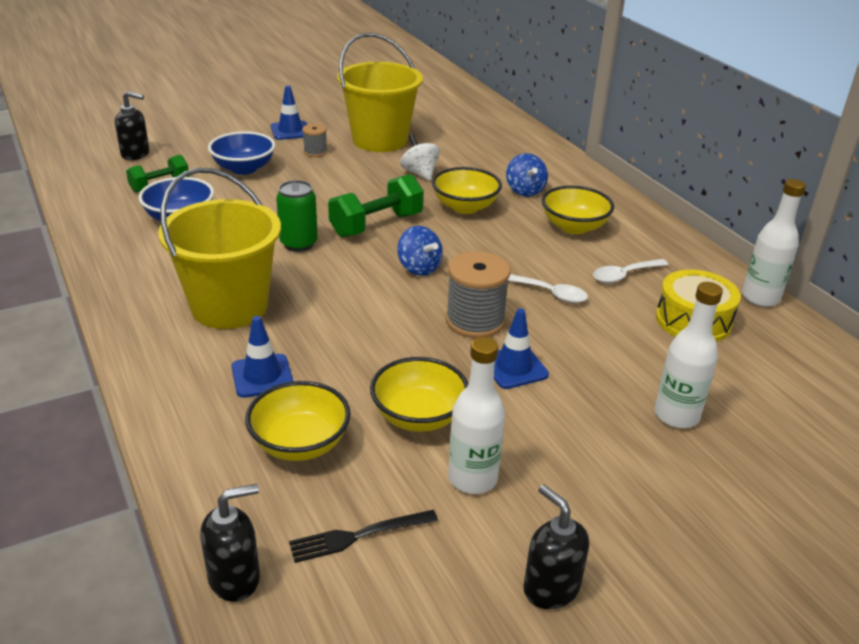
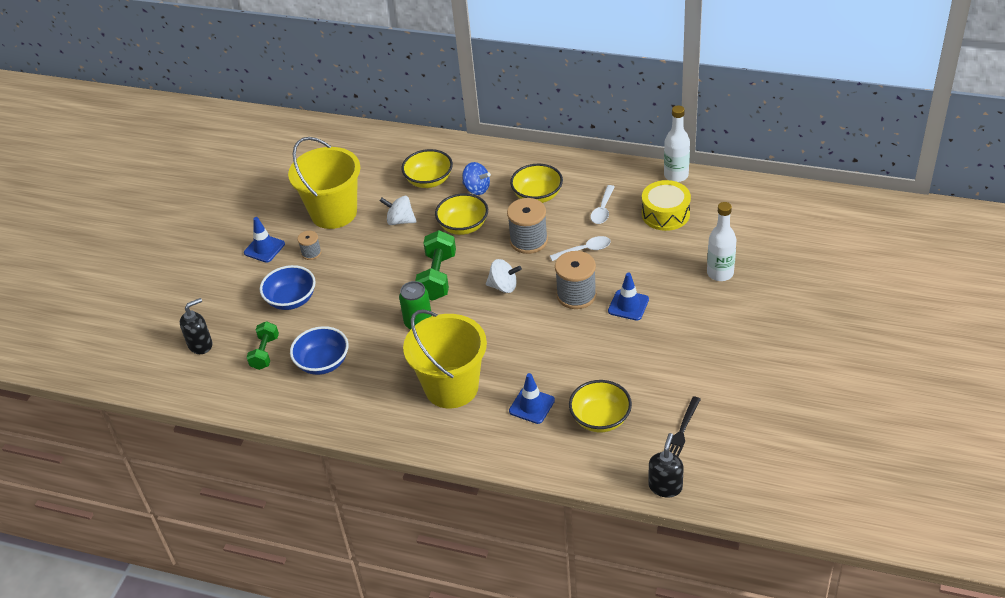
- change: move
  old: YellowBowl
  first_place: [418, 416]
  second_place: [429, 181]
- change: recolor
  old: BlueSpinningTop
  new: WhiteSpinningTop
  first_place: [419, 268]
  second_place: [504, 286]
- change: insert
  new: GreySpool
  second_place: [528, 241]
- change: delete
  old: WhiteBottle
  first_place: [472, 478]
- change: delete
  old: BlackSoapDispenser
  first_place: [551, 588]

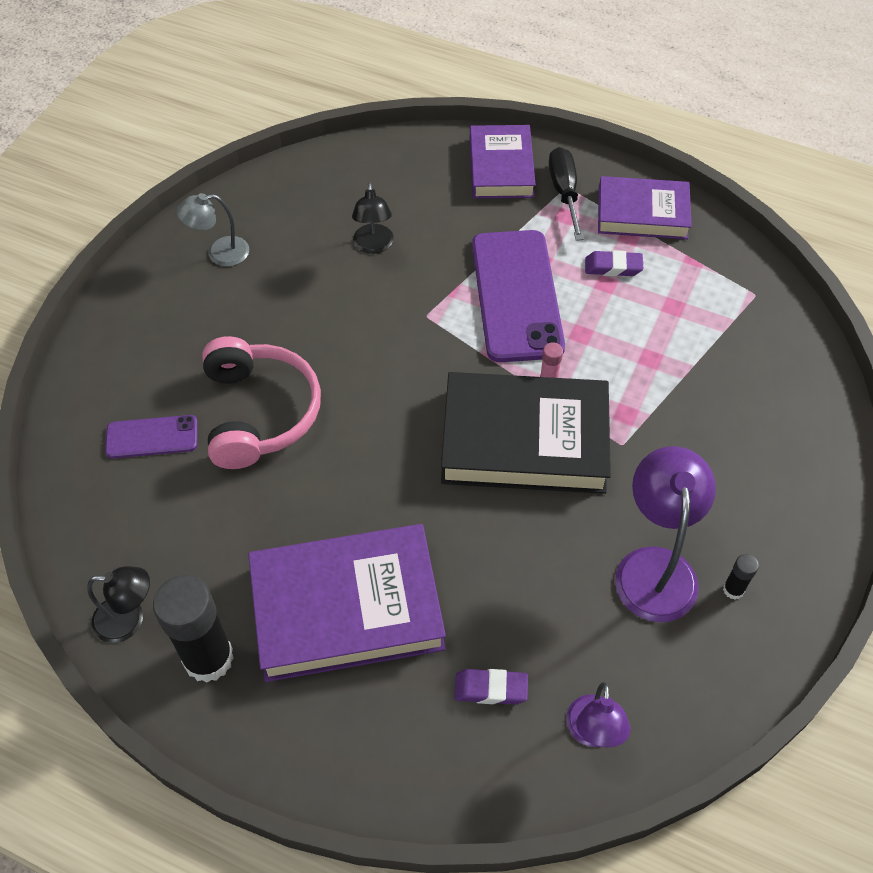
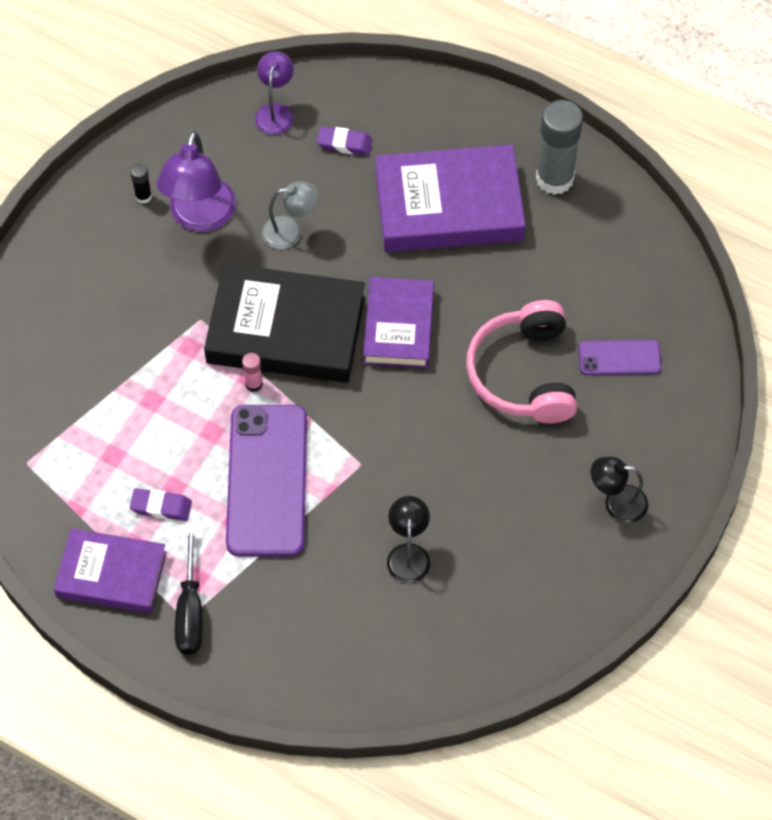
- change: move
  old: GreyLamp
  first_place: [219, 253]
  second_place: [290, 232]
- change: move
  old: PurpleBook
  first_place: [501, 167]
  second_place: [399, 327]
- change: recolor
  old: BlackGlueStick
  new: GreyGlueStick
  first_place: [208, 658]
  second_place: [554, 179]
- change: move
  old: BlackLamp
  first_place: [129, 619]
  second_place: [616, 503]

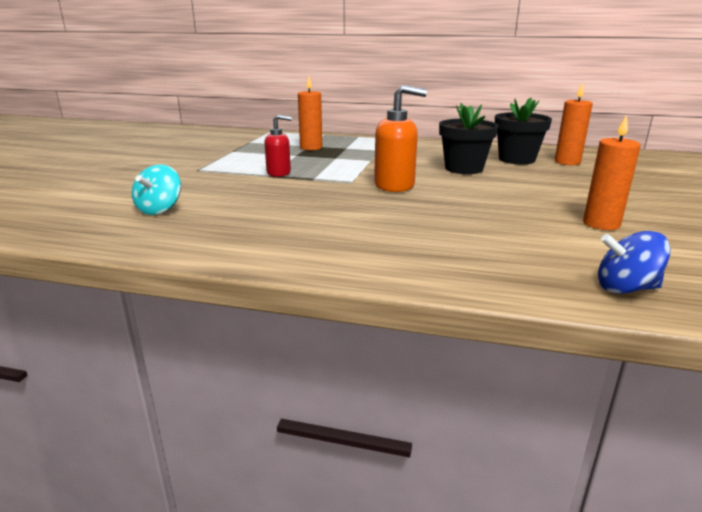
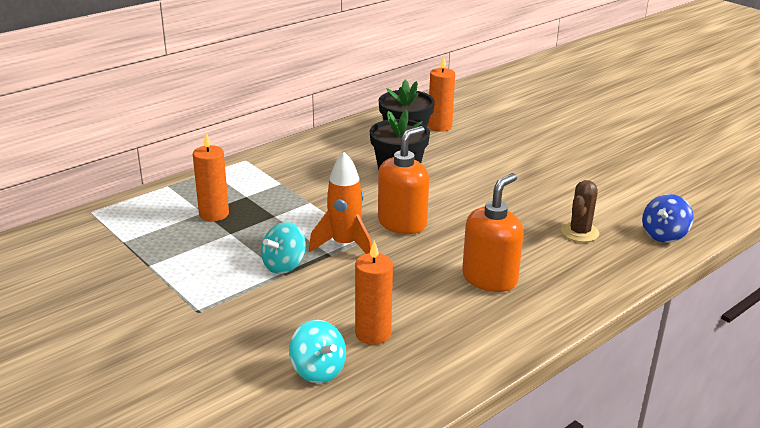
- change: replace
  old: RedSoapDispenser
  new: TurquoiseSpinningTop
  first_place: [279, 173]
  second_place: [284, 265]
- change: insert
  new: OrangeRocket
  second_place: [345, 245]
- change: move
  old: OrangeCandle
  first_place: [601, 224]
  second_place: [373, 334]
- change: insert
  new: OrangeSoapDispenser
  second_place: [490, 278]
- change: insert
  new: BrownCactus
  second_place: [580, 232]

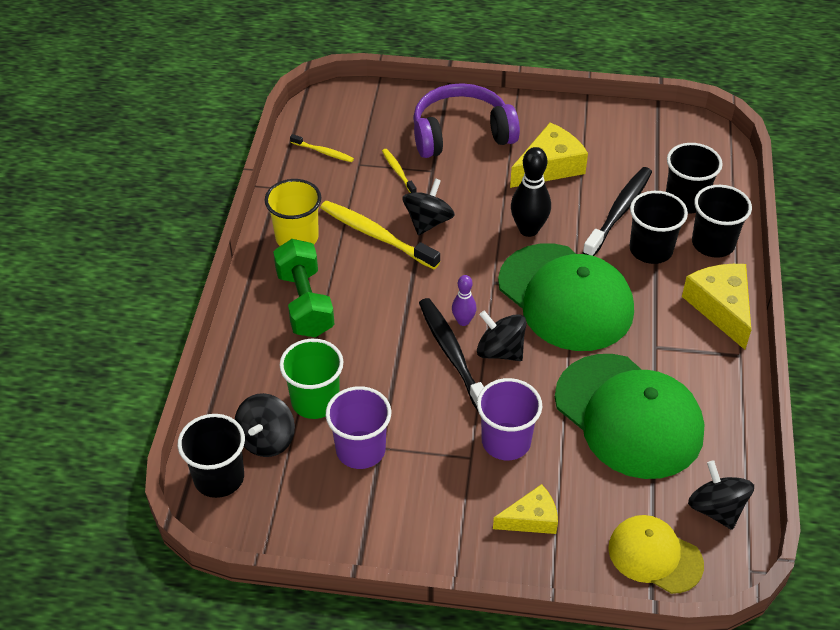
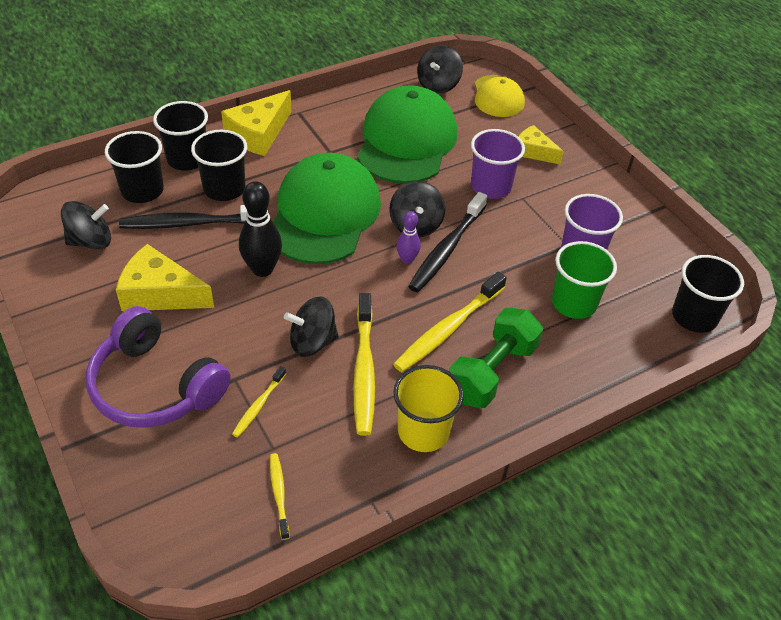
- change: move
  old: BlackSpinningTop
  first_place: [266, 440]
  second_place: [91, 241]
- change: insert
  new: YellowToothbrush
  second_place: [448, 329]

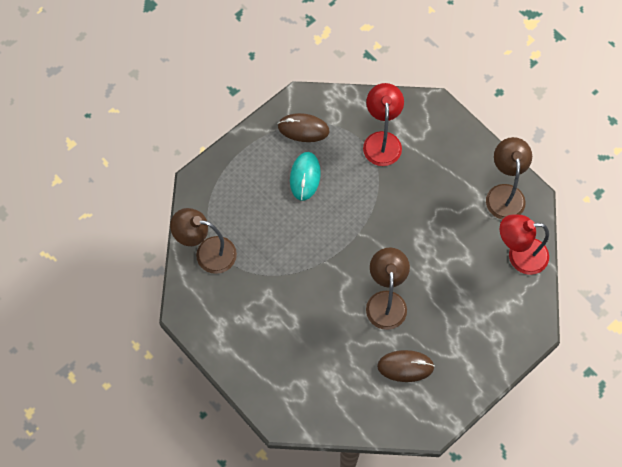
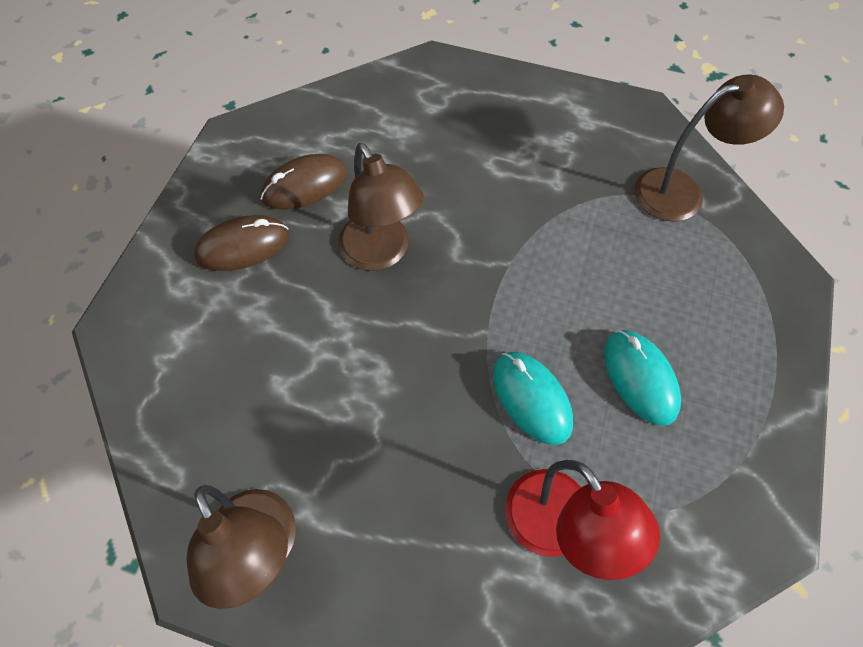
- change: move
  old: BrownMouse
  first_place: [303, 129]
  second_place: [243, 246]
- change: insert
  new: TurquoiseMouse
  second_place: [531, 398]
- change: delete
  old: RedLamp
  first_place: [519, 256]

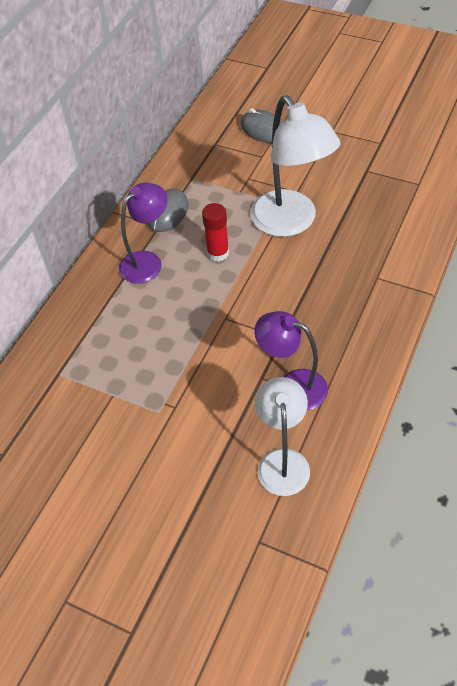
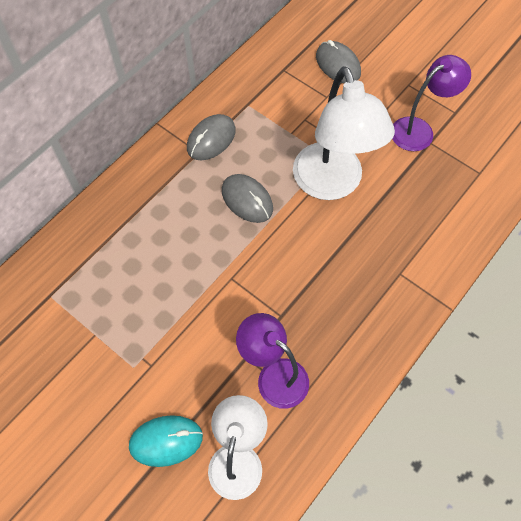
- change: insert
  new: TurquoiseMouse
  second_place: [166, 441]
- change: replace
  old: RedGlueStick
  new: GreyMouse
  first_place: [218, 253]
  second_place: [247, 200]
- change: move
  old: PurpleLamp
  first_place: [147, 261]
  second_place: [419, 130]

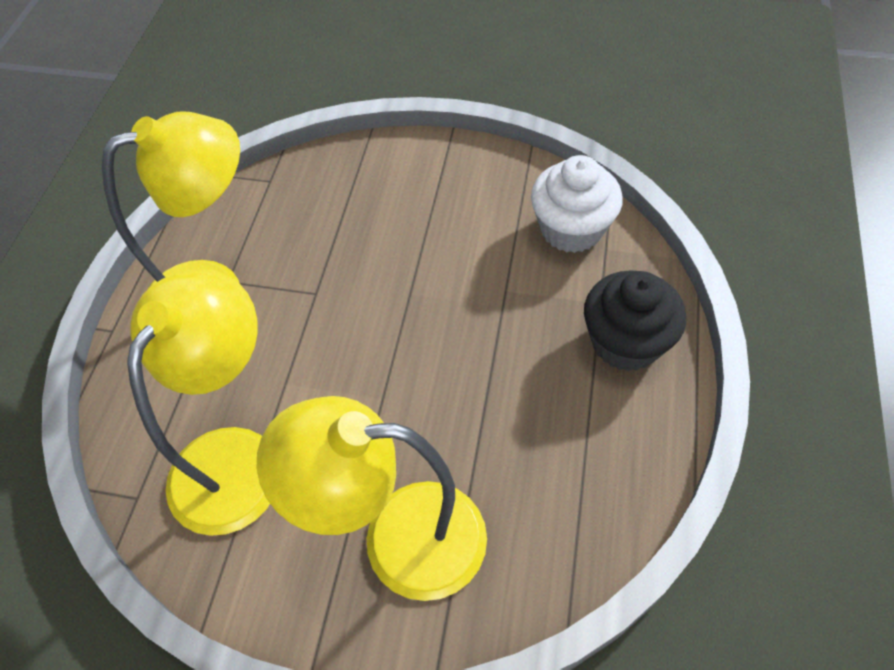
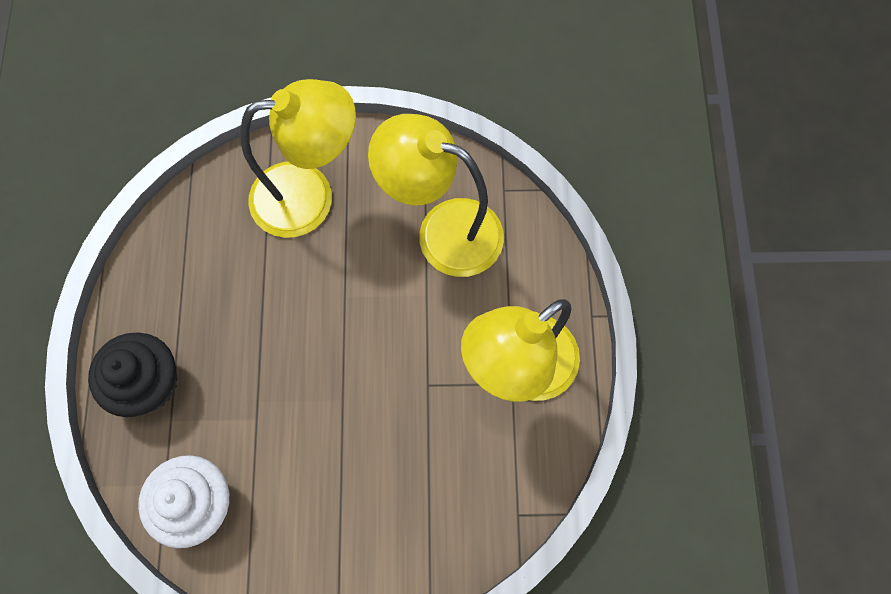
- change: rotate
  old: YellowLamp
  first_place: [236, 457]
  second_place: [443, 231]
  degrees: 105

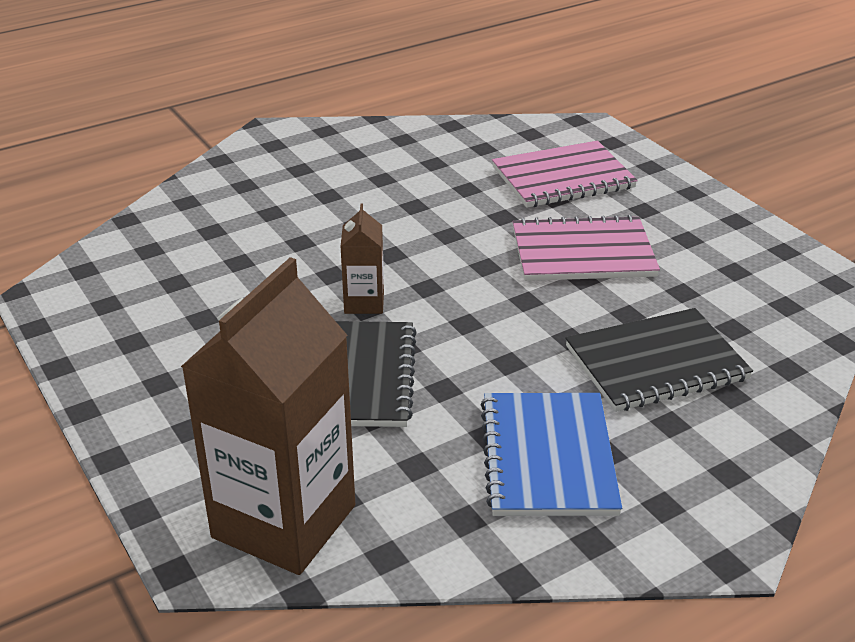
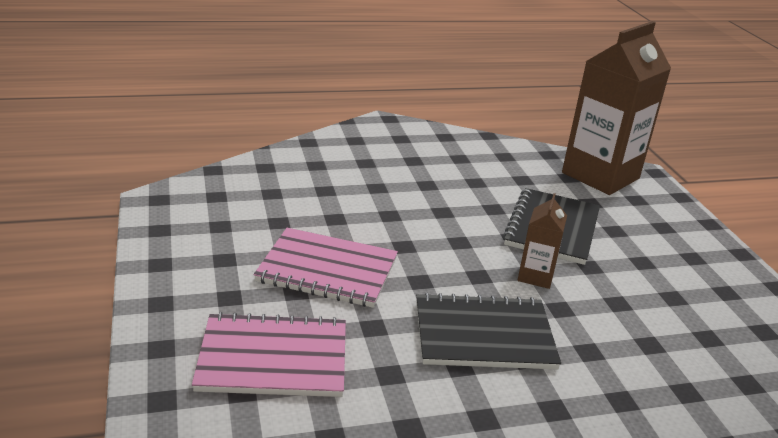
- change: move
  old: BlackNotebook
  first_place: [656, 363]
  second_place: [483, 335]
- change: delete
  old: BlueNotebook
  first_place: [547, 457]

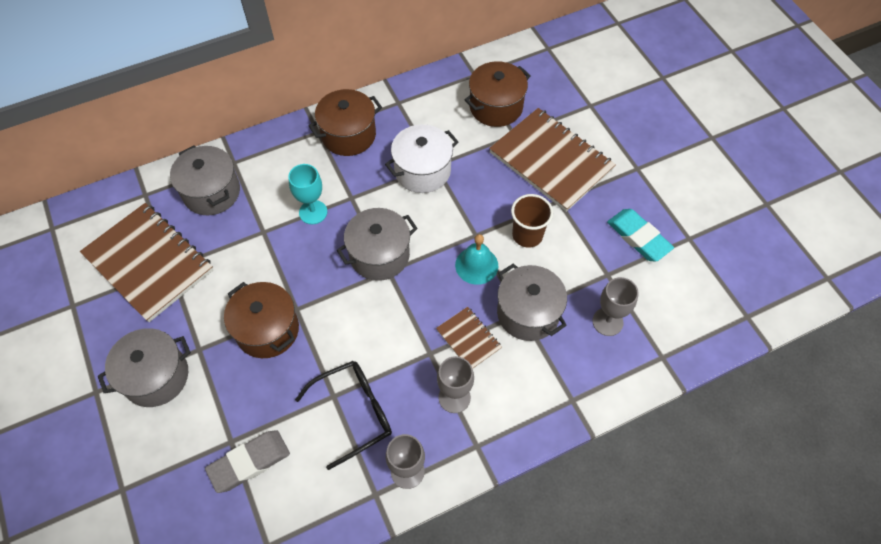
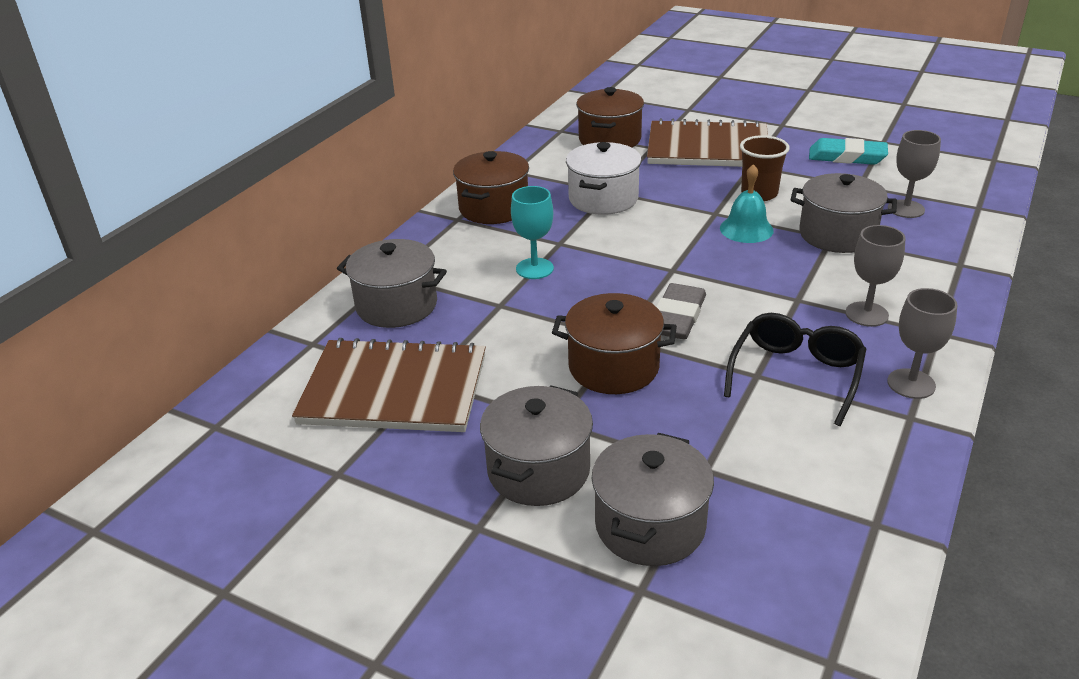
- change: move
  old: GreyPot
  first_place: [379, 255]
  second_place: [650, 525]
- change: move
  old: GreyEraser
  first_place: [249, 462]
  second_place: [677, 317]
- change: delete
  old: BrownNotebook
  first_place: [468, 339]

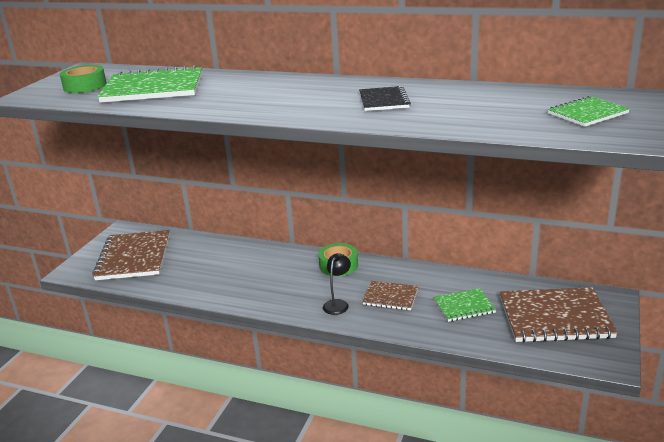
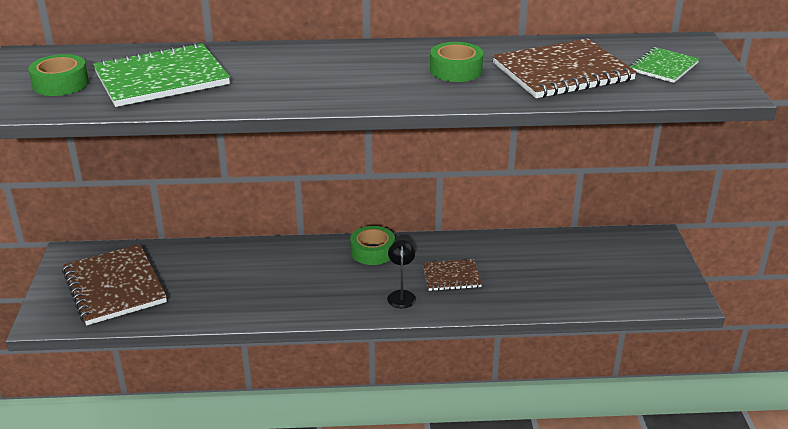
- change: replace
  old: BlackNotebook
  new: GreenTape
  first_place: [384, 100]
  second_place: [456, 70]
- change: move
  old: BrownNotebook
  first_place: [555, 317]
  second_place: [562, 72]
- change: delete
  old: GreenNotebook
  first_place: [464, 306]

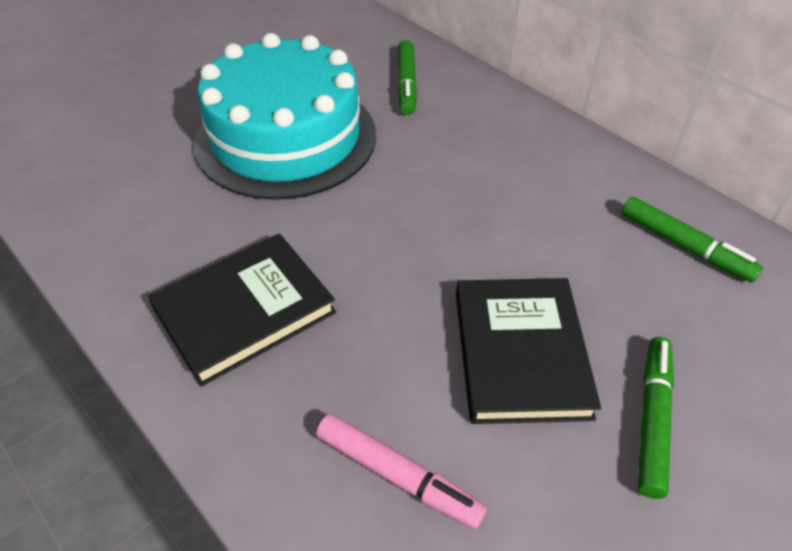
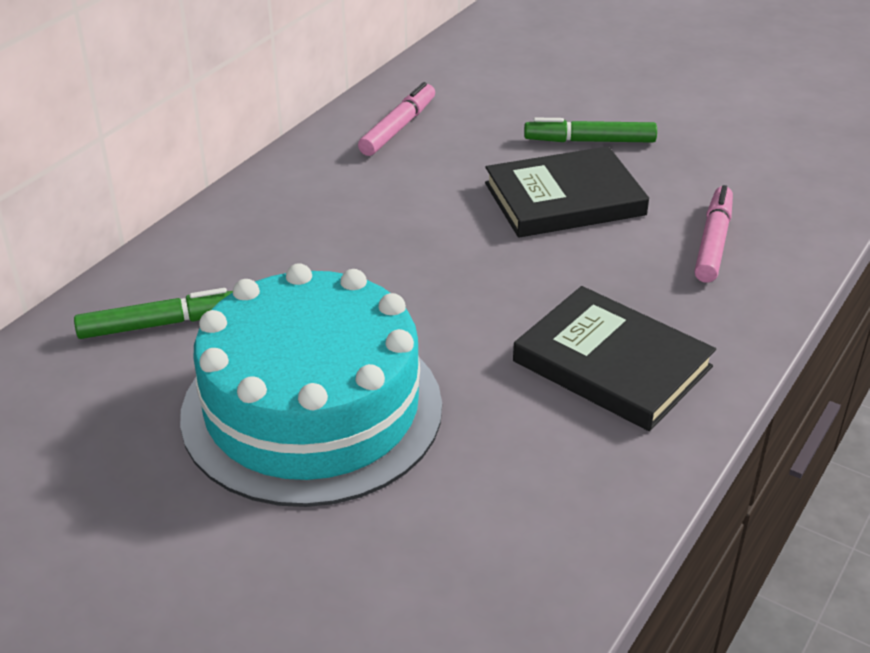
- change: recolor
  old: GreenMarker
  new: PinkMarker
  first_place: [684, 246]
  second_place: [398, 128]

